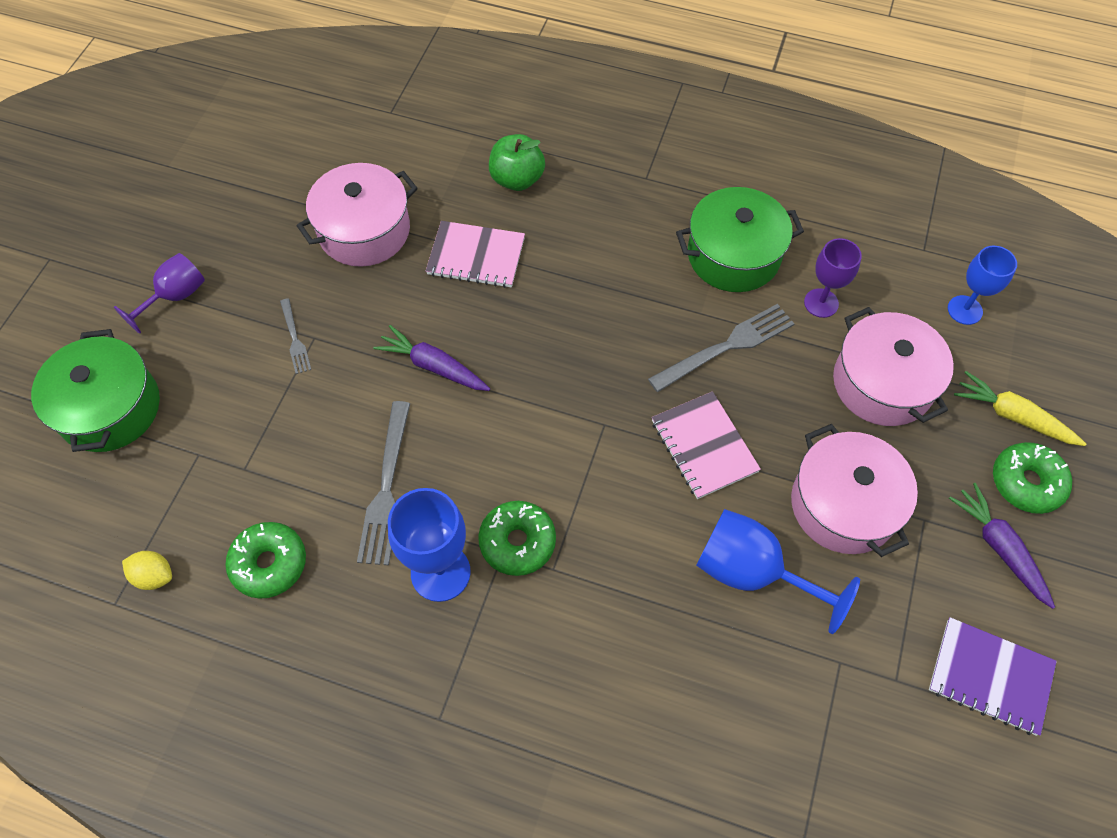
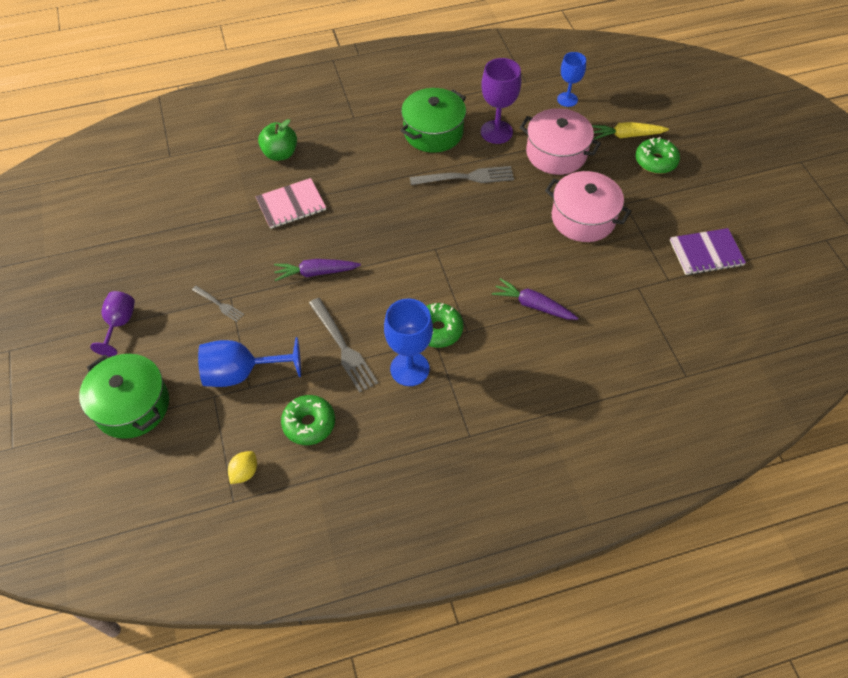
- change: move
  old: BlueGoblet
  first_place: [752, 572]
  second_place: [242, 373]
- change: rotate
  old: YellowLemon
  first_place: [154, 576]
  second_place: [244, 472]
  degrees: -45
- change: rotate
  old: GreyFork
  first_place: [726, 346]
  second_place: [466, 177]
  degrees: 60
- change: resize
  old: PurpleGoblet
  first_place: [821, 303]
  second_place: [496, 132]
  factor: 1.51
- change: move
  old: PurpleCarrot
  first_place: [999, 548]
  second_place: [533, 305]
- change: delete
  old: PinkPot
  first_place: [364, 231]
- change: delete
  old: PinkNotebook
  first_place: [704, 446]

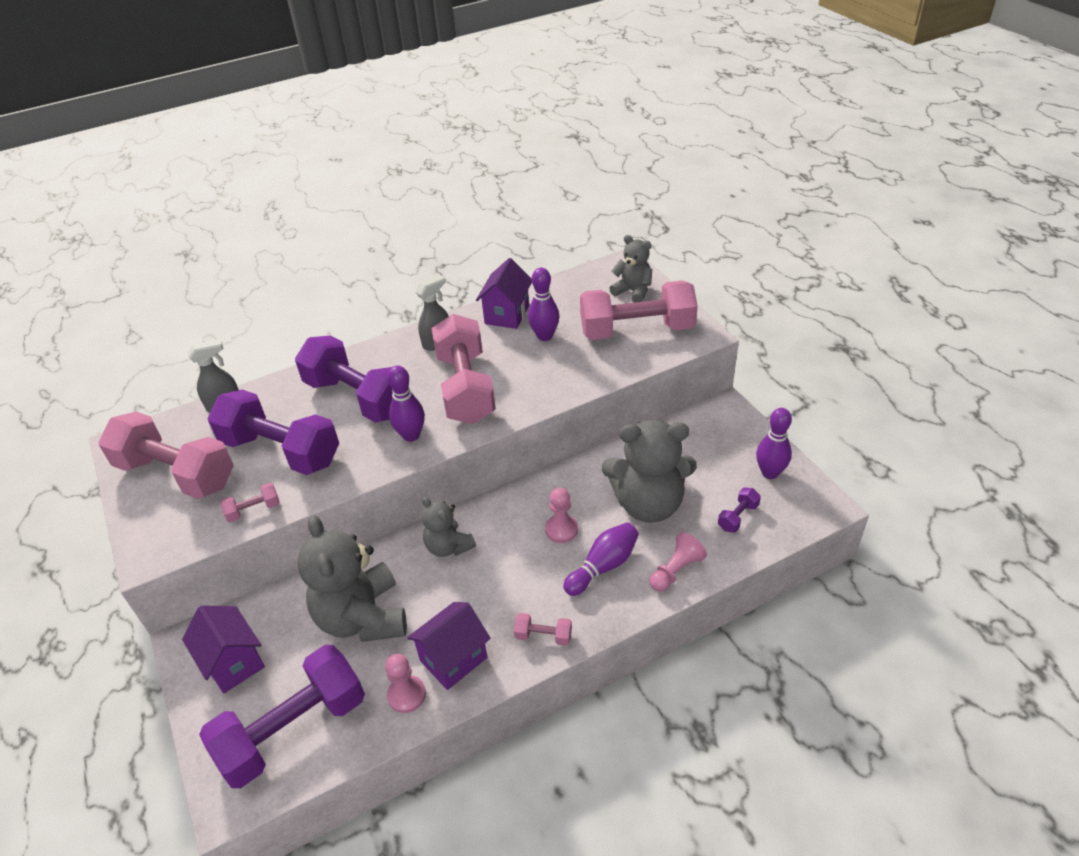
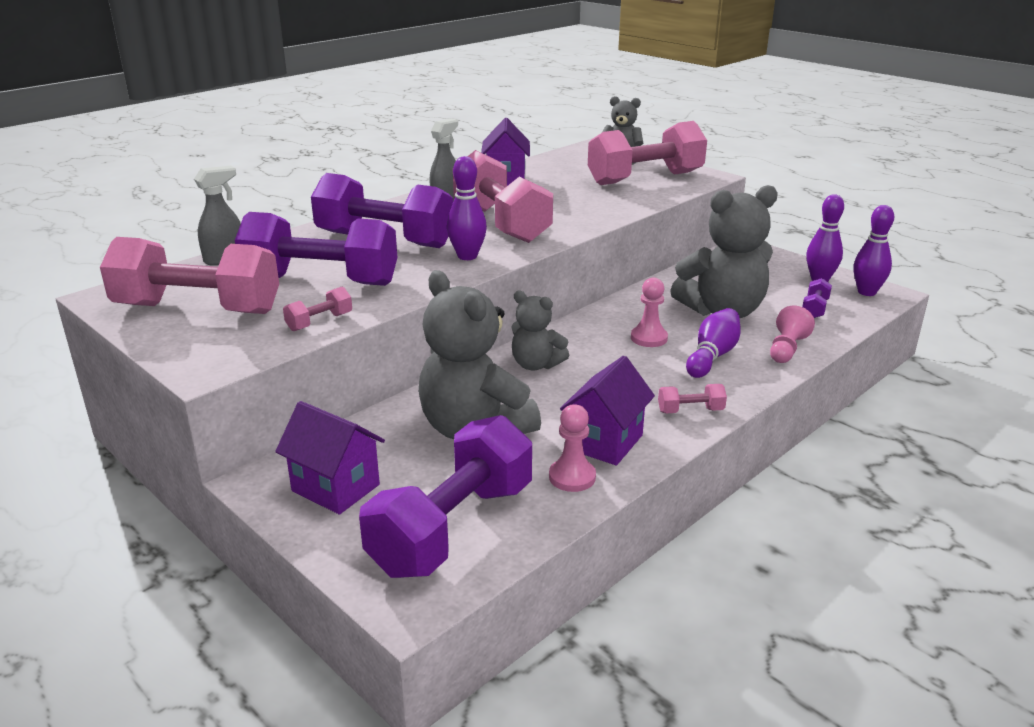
- change: move
  old: PurpleBowlingPin
  first_place: [544, 336]
  second_place: [866, 292]

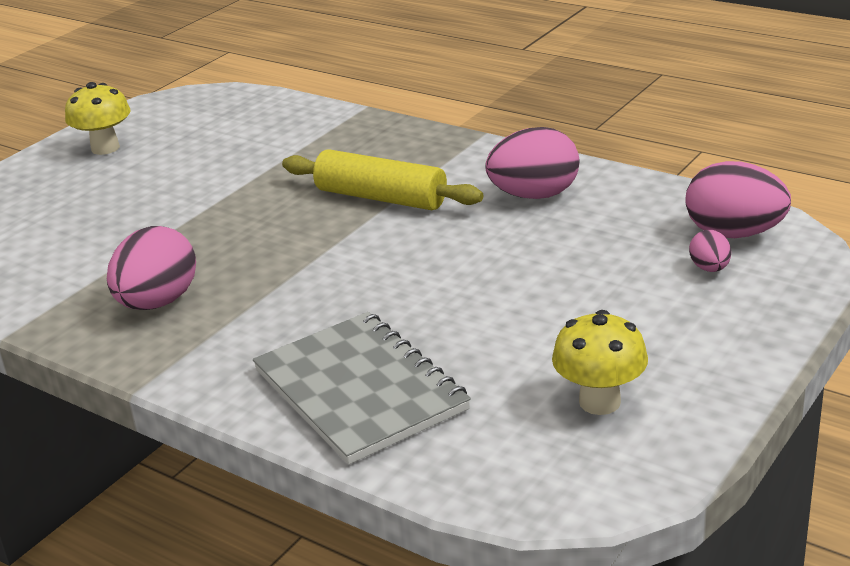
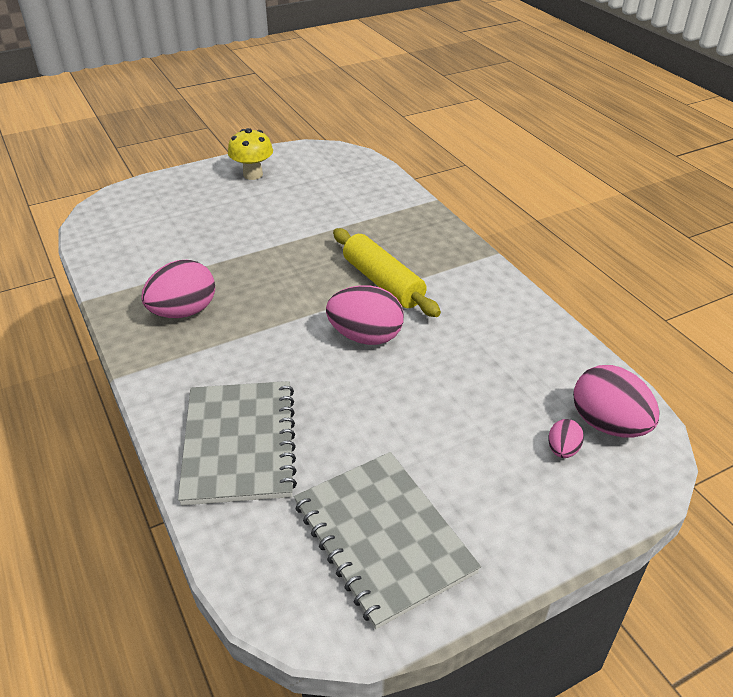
- change: replace
  old: YellowMushroom
  new: GreyNotebook
  first_place: [599, 402]
  second_place: [383, 537]
- change: move
  old: PinkEgg
  first_place: [534, 195]
  second_place: [365, 337]

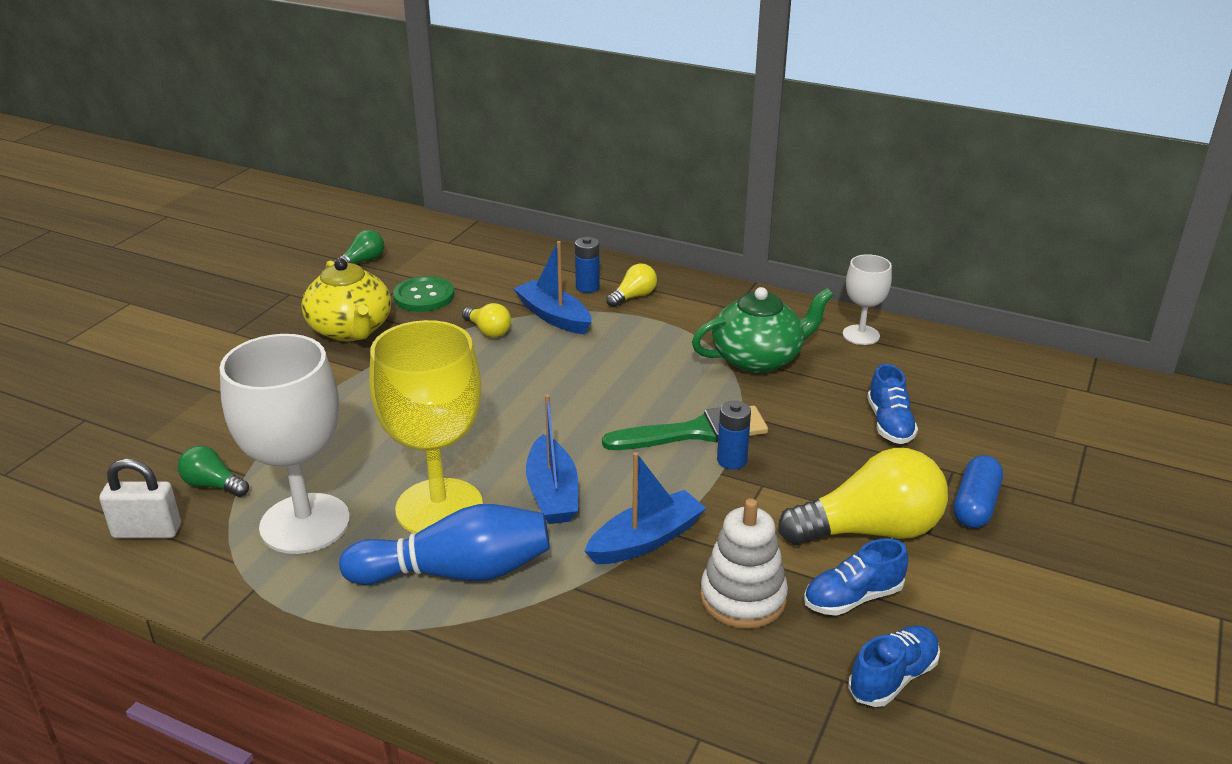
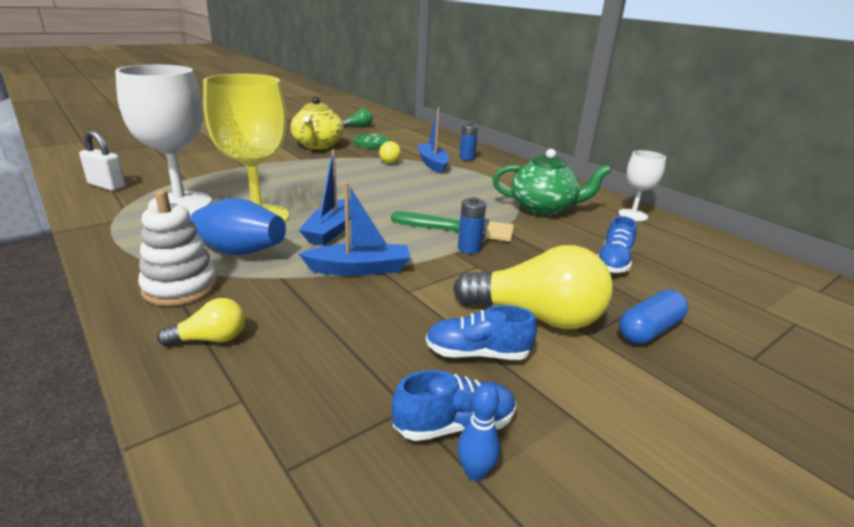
- change: move
  old: WhiteStackingToy
  first_place: [743, 598]
  second_place: [180, 287]
- change: move
  old: YellowLightBulb
  first_place: [633, 297]
  second_place: [210, 339]
- change: insert
  new: BlueBowlingPin
  second_place: [475, 472]
- change: delete
  old: GreenLightBulb
  first_place: [213, 485]

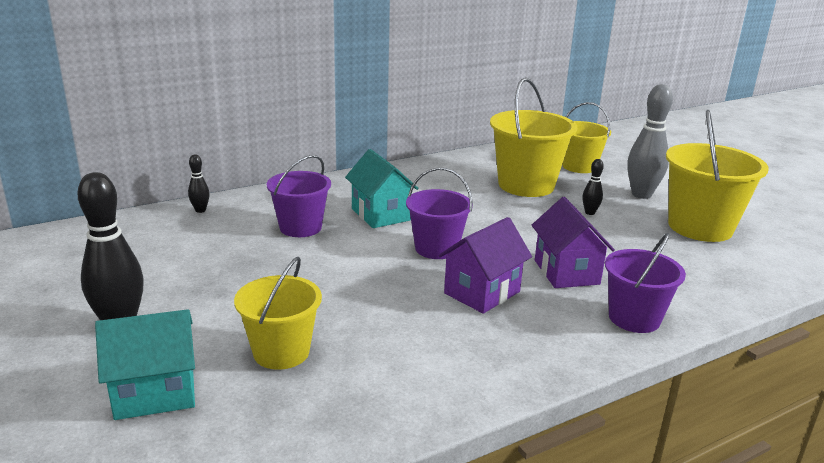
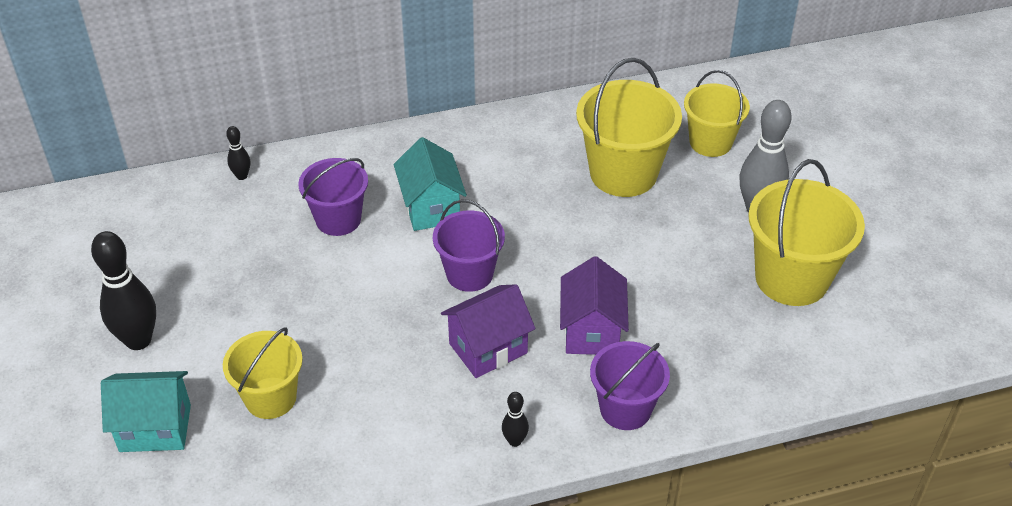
- change: move
  old: BlackBowlingPin
  first_place: [590, 212]
  second_place: [515, 441]

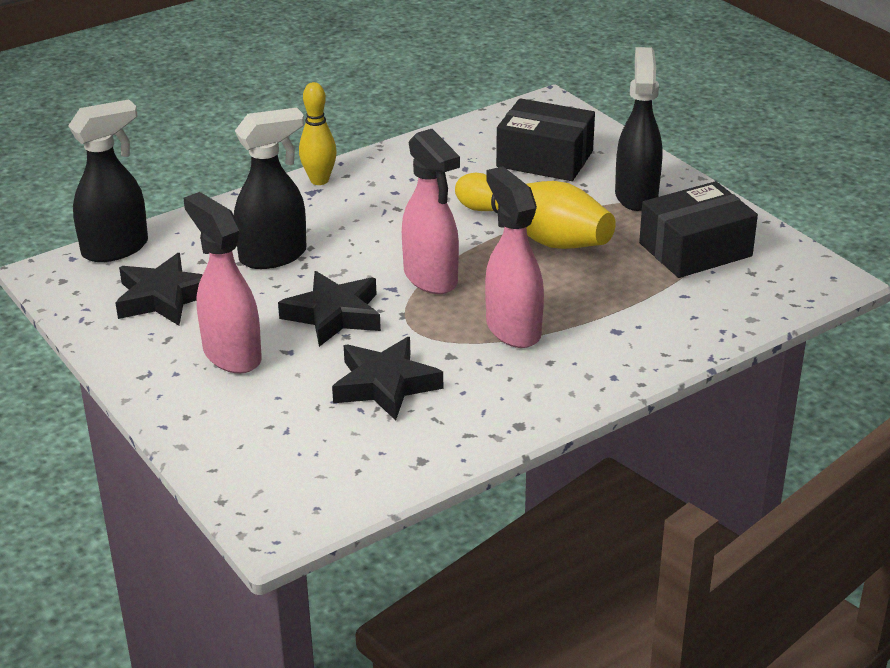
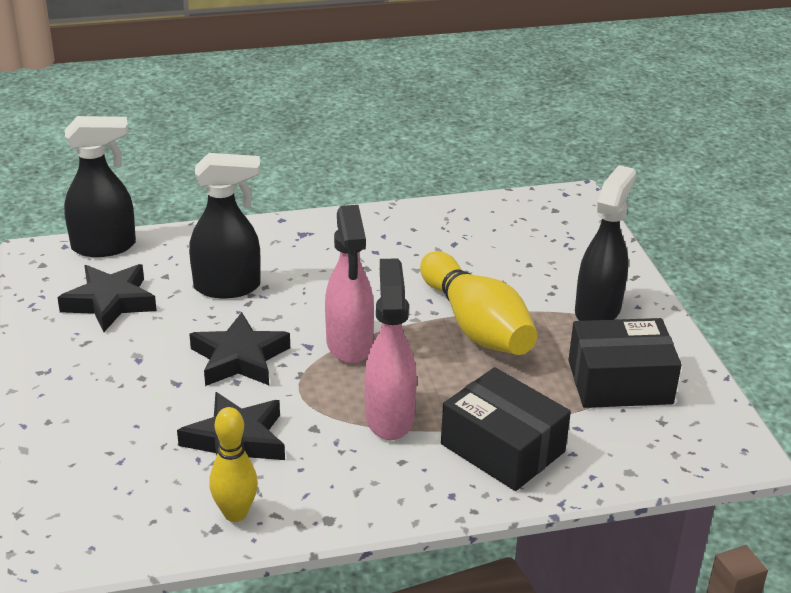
- change: move
  old: YellowBowlingPin
  first_place: [319, 180]
  second_place: [235, 513]
- change: move
  old: BlackBox
  first_place: [545, 159]
  second_place: [503, 448]
- change: delete
  old: PinkSprayBottle
  first_place: [231, 355]

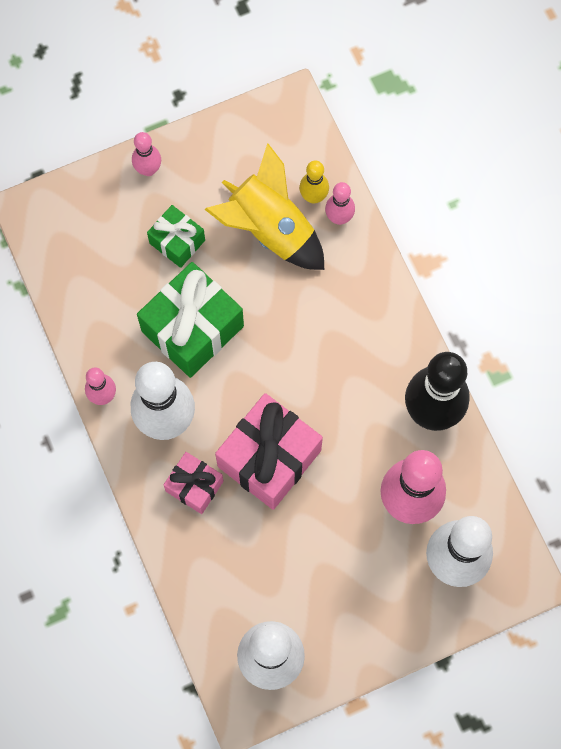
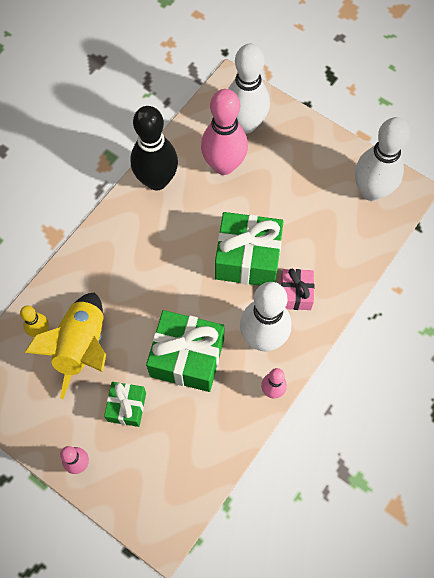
- change: recolor
  old: PinkGift
  new: GreenGift
  first_place: [269, 458]
  second_place: [247, 258]
- change: delete
  old: PinkBowlingPin
  first_place: [339, 218]

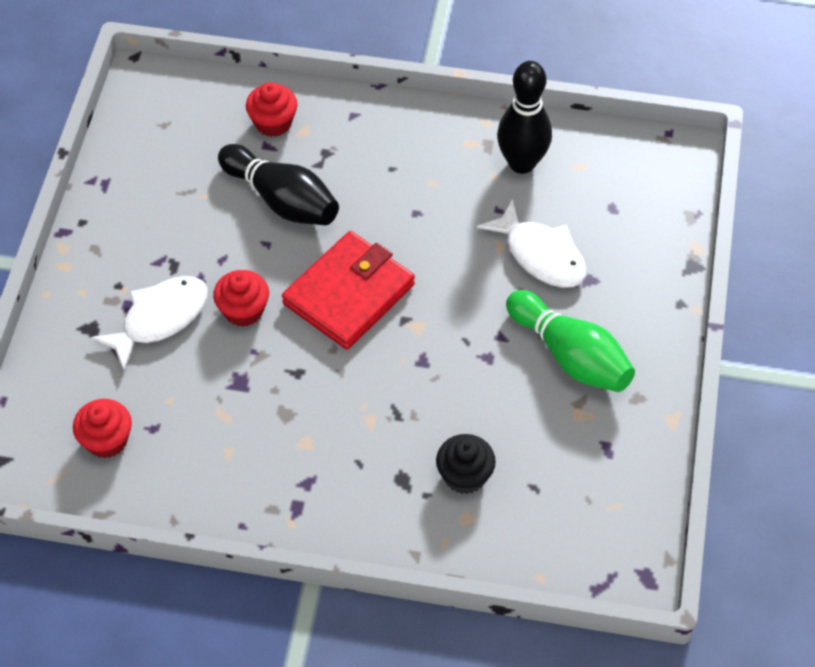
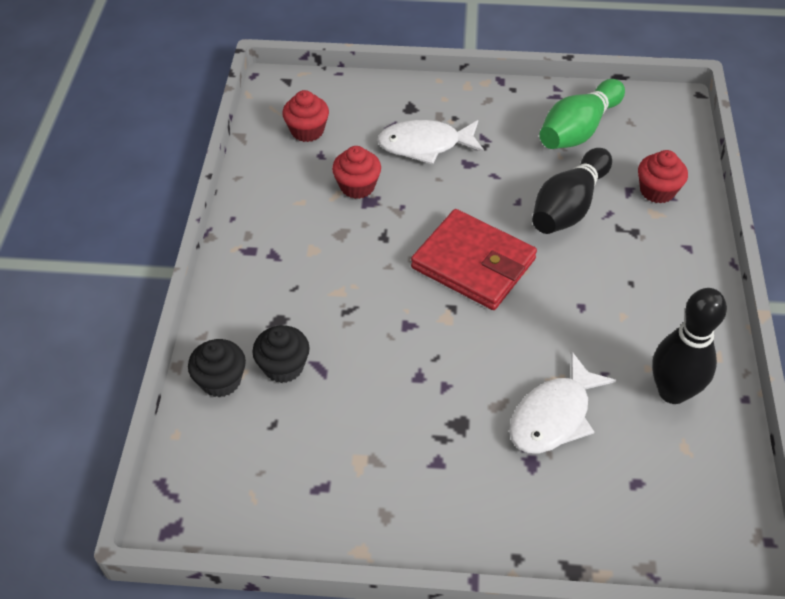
- change: insert
  new: BlackCupcake
  second_place: [221, 380]
- change: move
  old: RedCupcake
  first_place: [243, 310]
  second_place: [357, 186]
- change: rotate
  old: WhiteFish
  first_place: [159, 319]
  second_place: [425, 145]
  degrees: 135
- change: move
  old: GreenBowlingPin
  first_place: [570, 355]
  second_place: [578, 130]

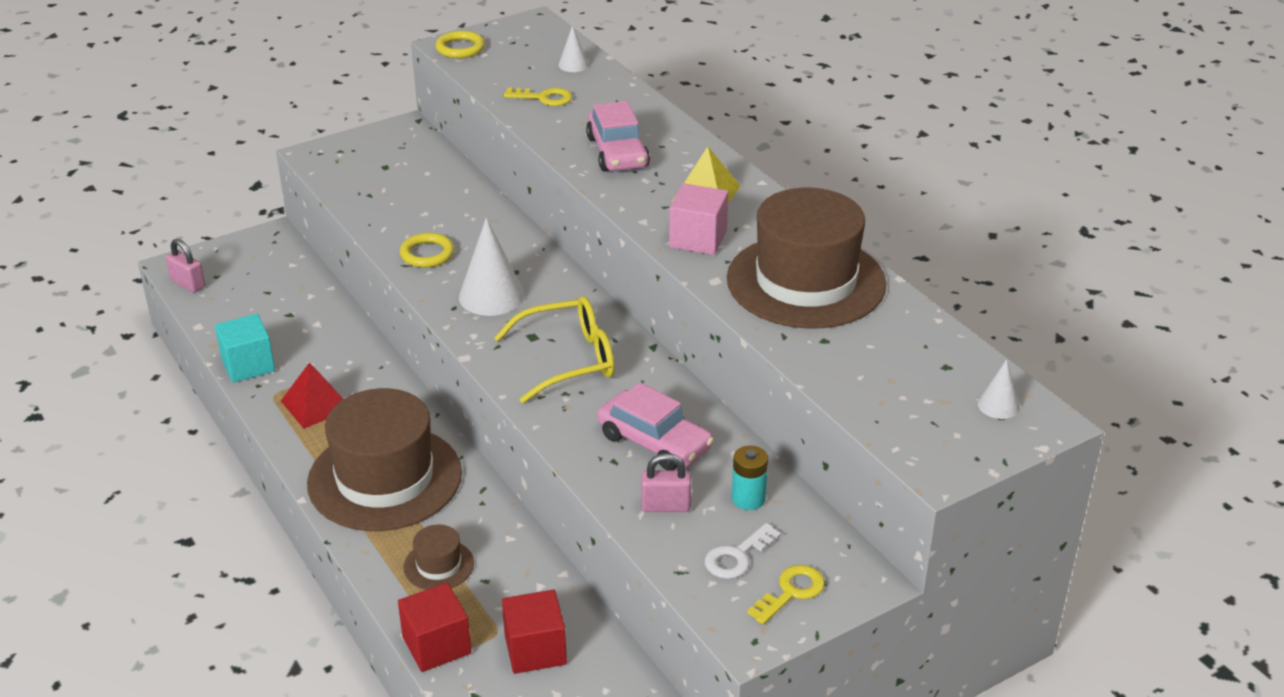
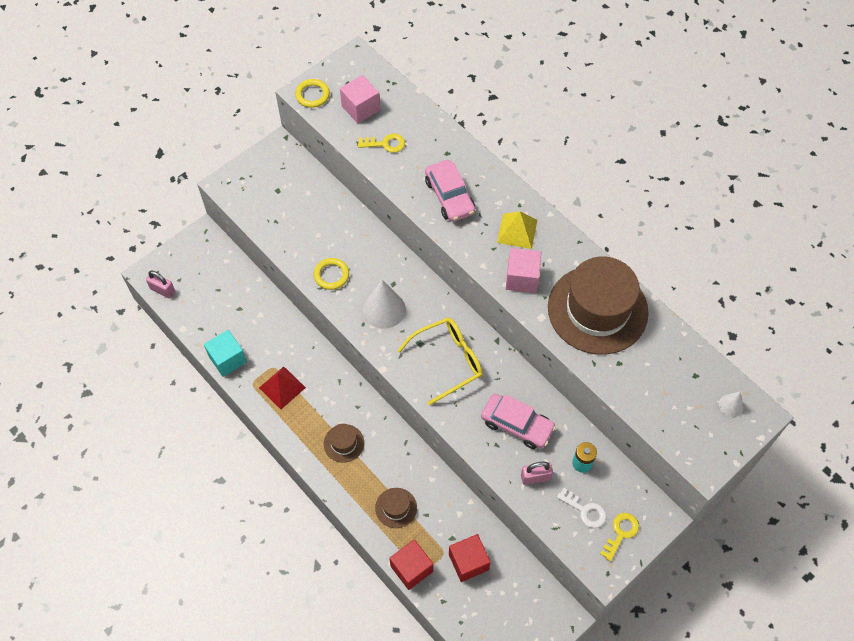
- change: resize
  old: BrownHat
  first_place: [385, 478]
  second_place: [343, 443]
  factor: 0.43
- change: insert
  new: PinkCube
  second_place: [360, 108]
- change: rotate
  old: WhiteKey
  first_place: [737, 556]
  second_place: [585, 510]
  degrees: -90
- change: delete
  old: WhiteCone
  first_place: [573, 65]

